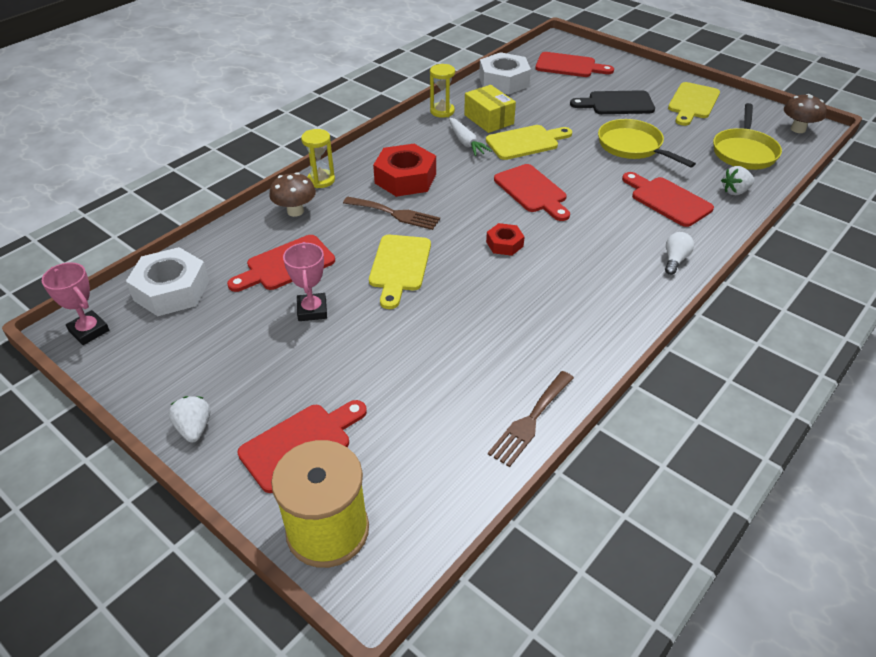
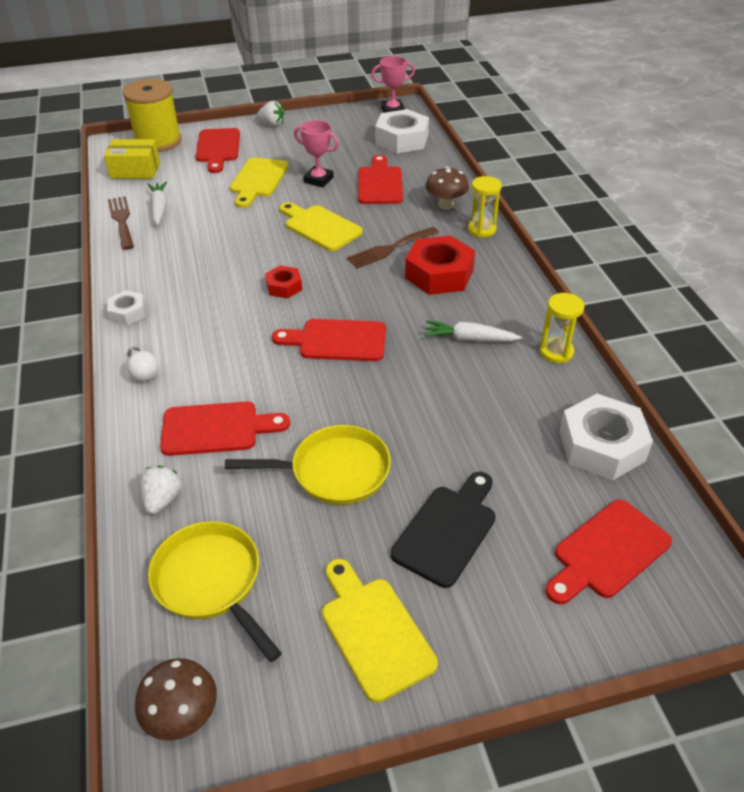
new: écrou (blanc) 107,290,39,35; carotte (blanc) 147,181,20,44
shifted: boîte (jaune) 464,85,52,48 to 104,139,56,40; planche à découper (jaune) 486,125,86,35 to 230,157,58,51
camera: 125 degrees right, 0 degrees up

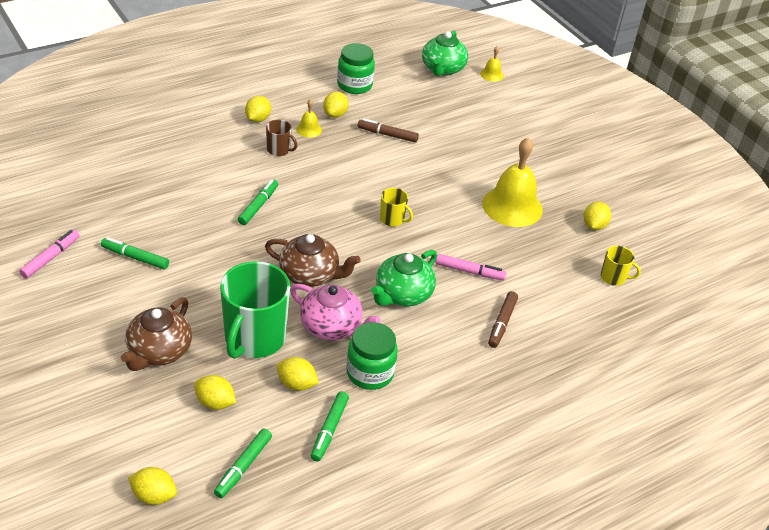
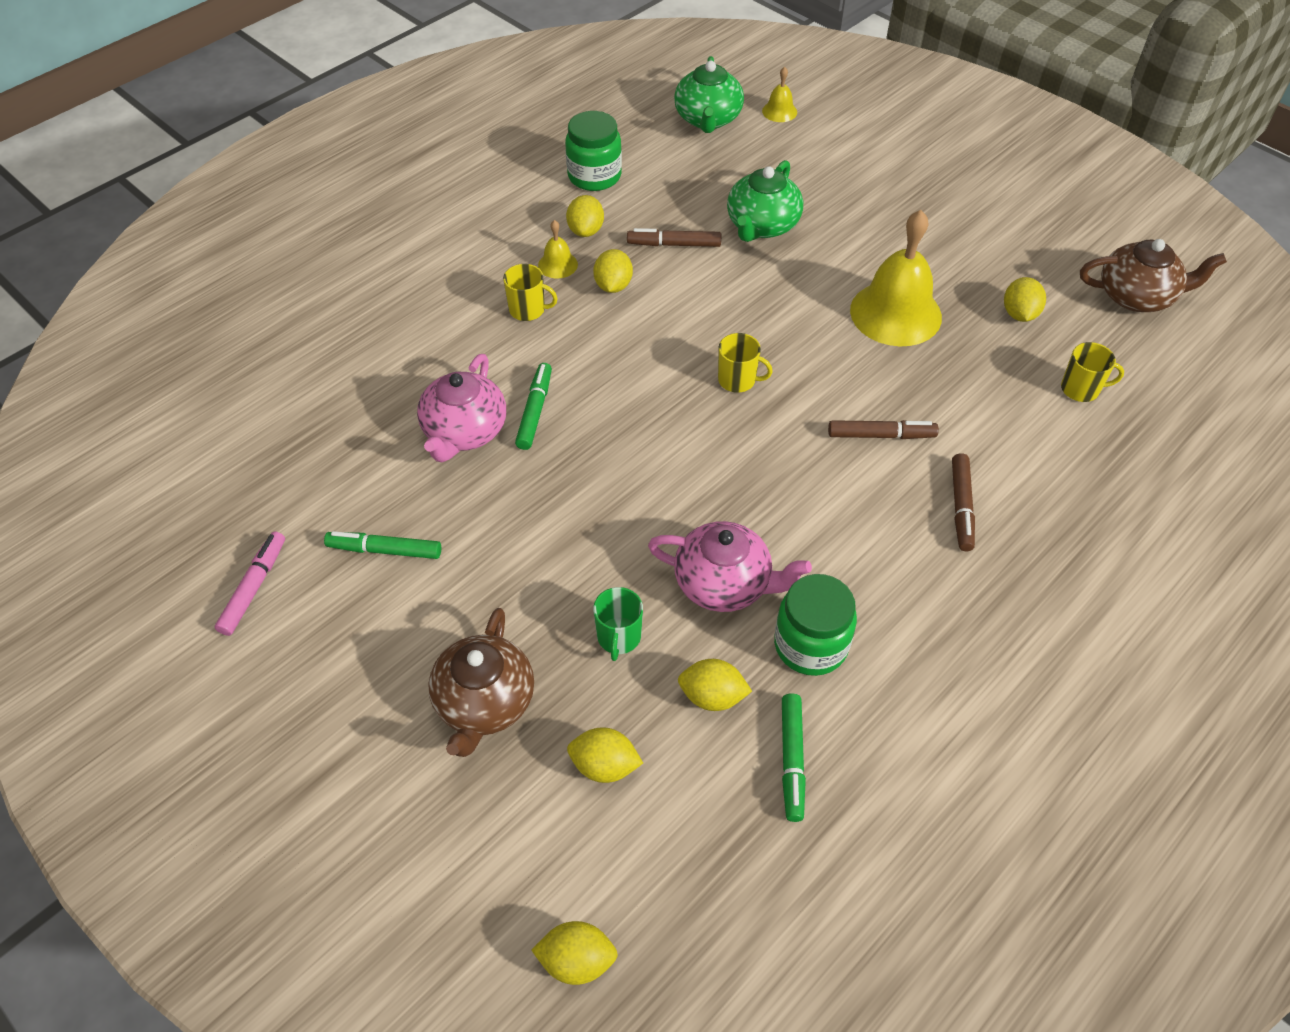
gone: feutre (vert) 214,429,58,69
new: théière (rose) 417,354,89,108
shifted: citron (jaune) 245,96,26,26 to 593,249,40,44; théière (vert) 371,250,66,56 to 727,160,76,82; théière (marron) 265,234,95,53 to 1080,239,147,73
repainted: tasse (marron) 266,120,31,36 to tasse (jaune) 503,264,55,57; feutre (rose) 435,254,71,26 to feutre (marron) 828,420,111,19
scaled: tasse (vert) 220,261,70,98 = 593,587,50,74 x0.46
camera: 10 degrees left, 10 degrees up

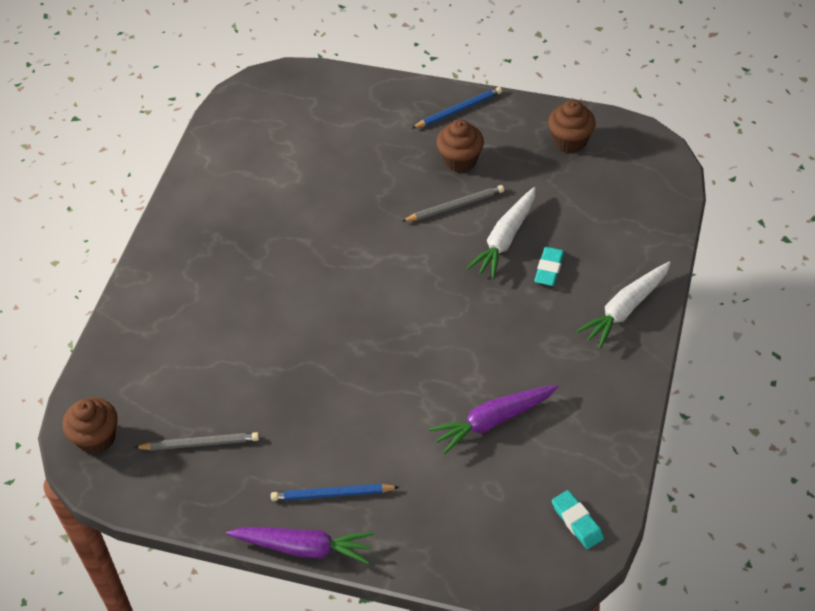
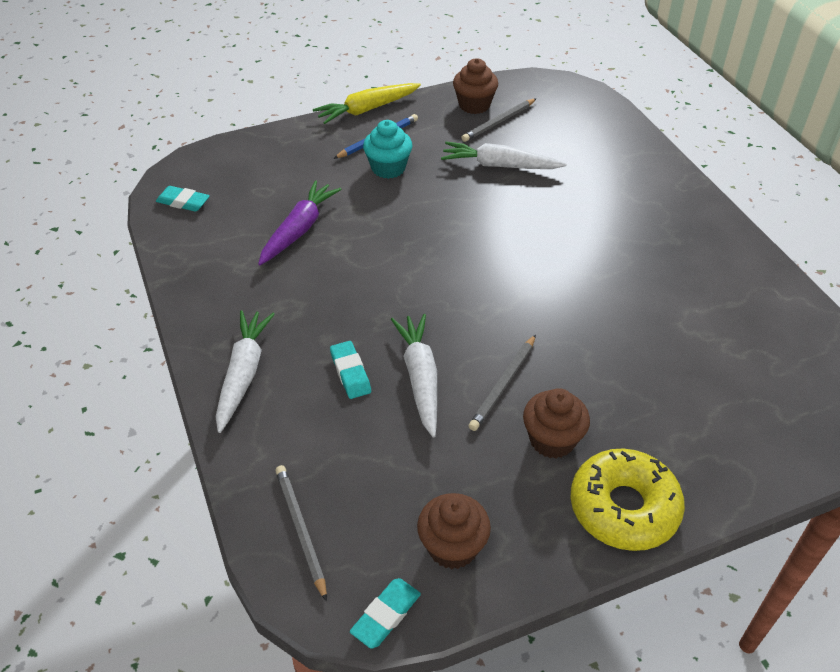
new: crayon (gris) 275,465,52,137; gomme (turquoise) 350,578,71,71; muffin (turquoise) 363,120,50,59; carotte (blanc) 441,142,126,27
shifted: muffin (marron) 62,397,56,57 to 453,58,45,56
swapped: crayon (bleu) 412,87,90,41 to beignet (jaune) 570,449,115,102
repainted: carotte (violet) 226,527,148,37 to carotte (jaune) 313,83,108,41
camera: 140 degrees right, 5 degrees down

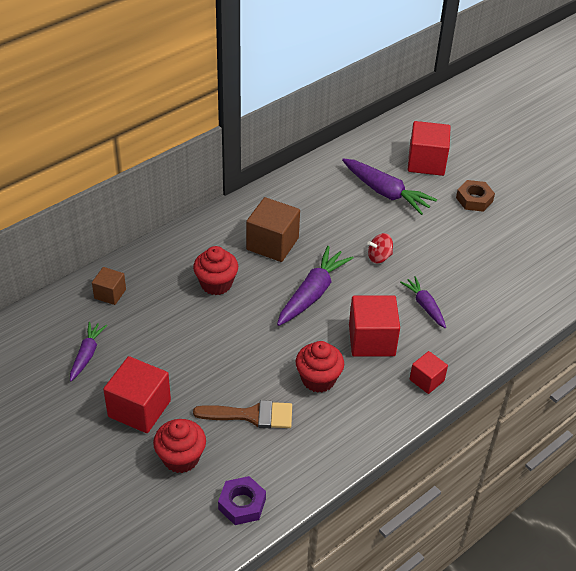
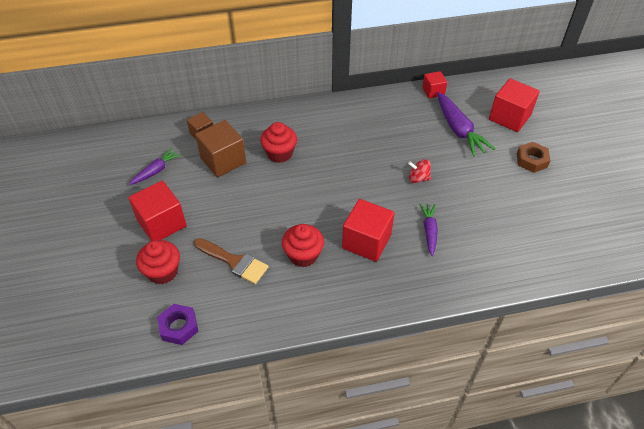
gone: carotte (violet) 277,246,77,80
shifted: cube (marron) 246,197,54,65 to 195,120,51,57; cube (rouge) 410,351,38,43 to 422,71,25,27
camera: 30 degrees right, 5 degrees up

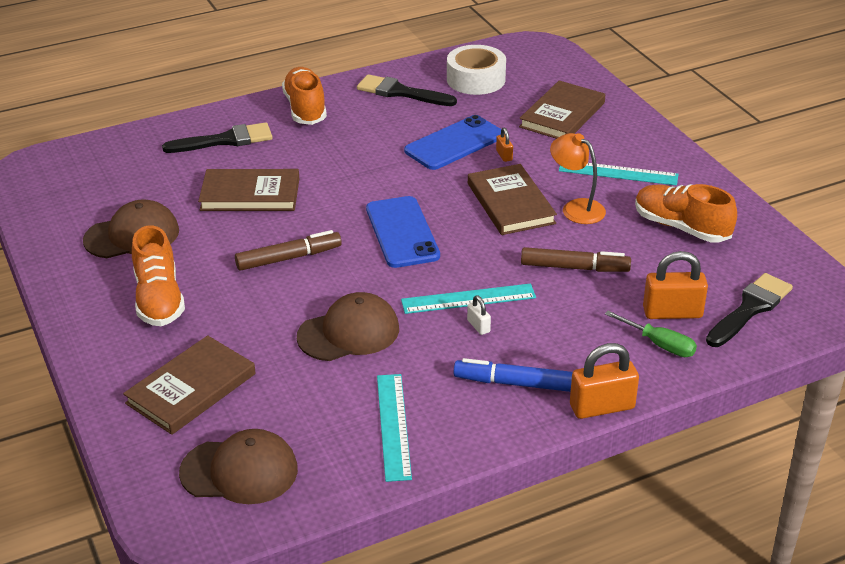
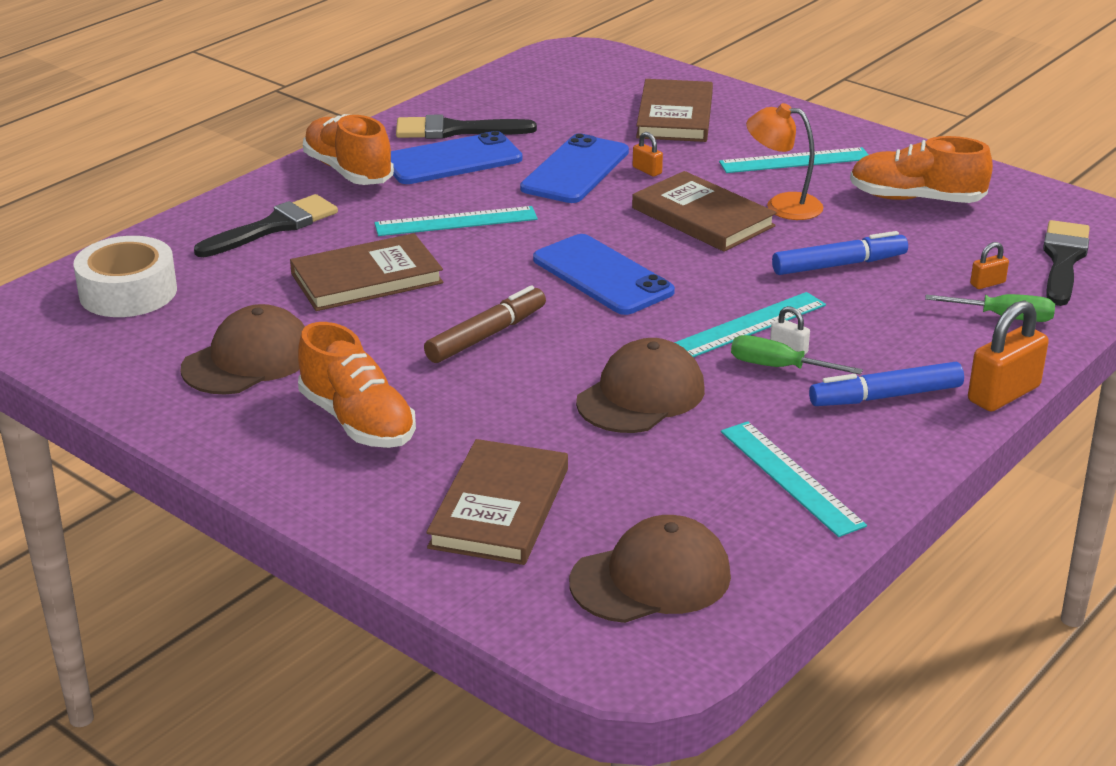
new: règle (turquoise) 374,206,164,30; téléphone (bleu) 391,131,132,53; tournevis (vert) 731,335,132,40
shifted: ruban adhésif (blanc) 447,45,59,50 to 74,236,103,81
repainted: feutre (marron) 521,247,110,25 to feutre (bleu) 772,231,136,44
scaled: cadenas (orange) 643,251,65,68 = 970,242,39,47 x0.49
camera: 25 degrees left, 5 degrees down

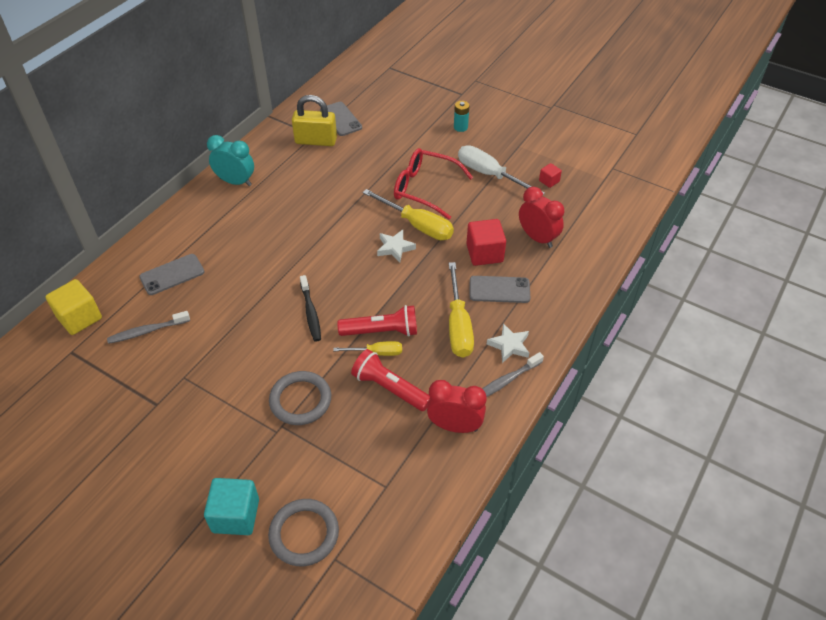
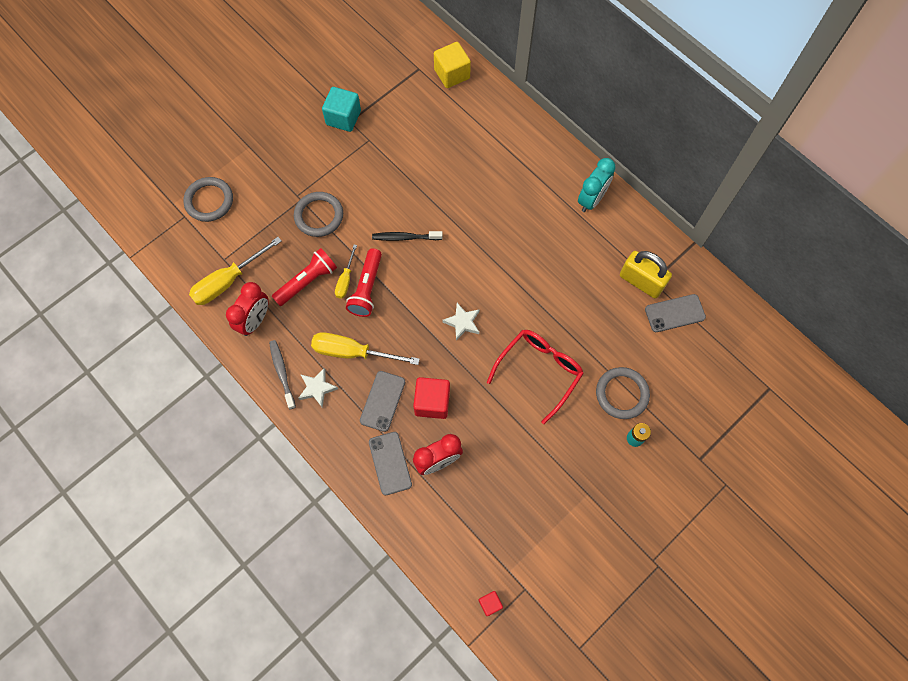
gone: brosse à dents (gris) 107,311,83,33; tournevis (blanc) 458,145,87,51
new: anneau (gris) 596,367,54,52
shifted: tournevis (jaune) 363,189,91,51 to 189,237,93,68; cube (turquoise) 204,478,55,57 to 322,87,39,45; téléphone (gris) 139,254,66,41 to 369,432,43,63; cube (rouge) 539,163,23,25 to 479,591,24,25
rotated: cadenas (jaune) 292,95,45,51 = 620,251,52,48 75 degrees counterclockwise
camera: 105 degrees right, 20 degrees up

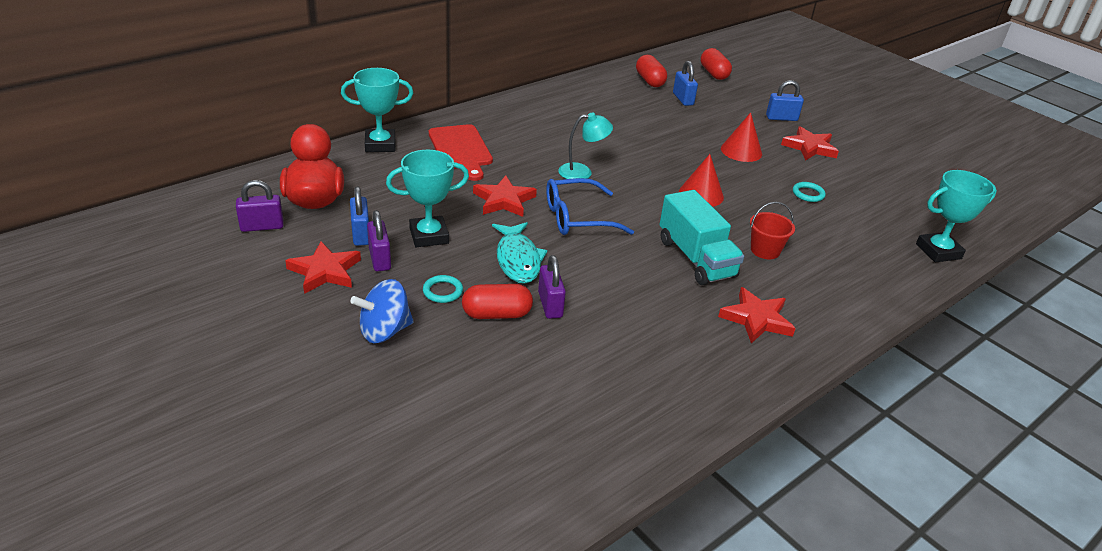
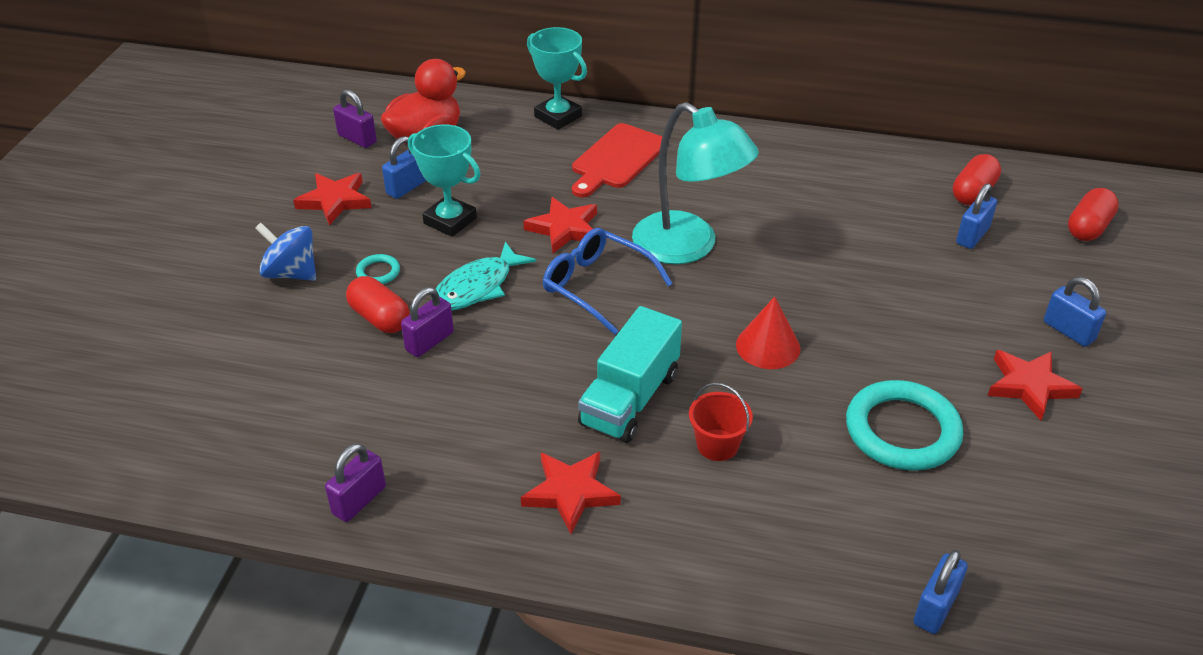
gone: cône (rouge) 721,112,41,50
shifted: cadenas (violet) 367,210,24,61 to 325,443,61,79
swapped: trophée (turquoise) 916,170,81,92 to cadenas (bleu) 914,550,54,84
scaled: lampe (turquoise) 558,112,55,67 = 632,102,127,162 x1.91; anneau (turquoise) 793,182,33,20 = 846,380,117,91 x2.27
camera: 55 degrees right, 5 degrees up

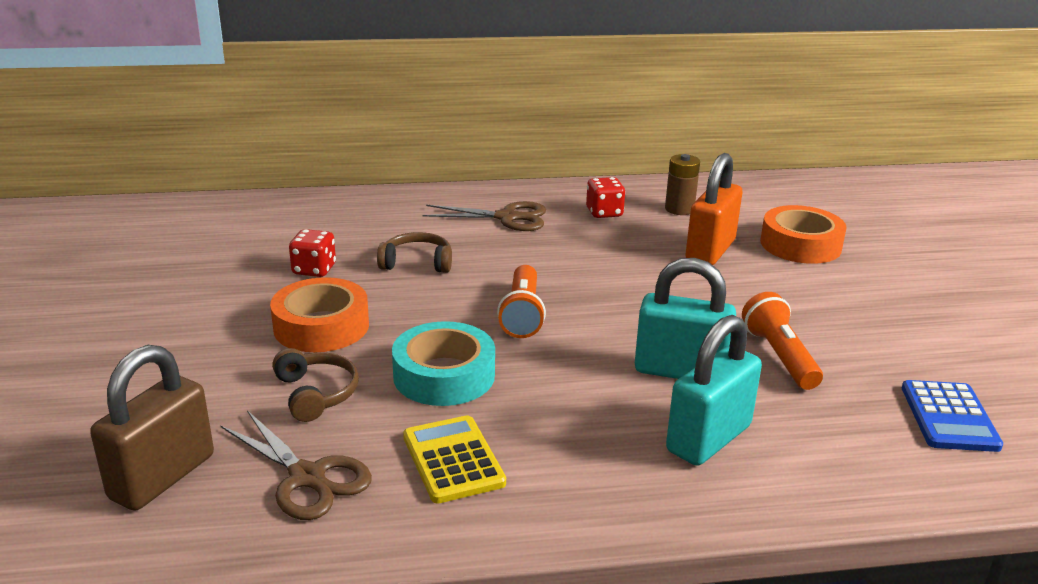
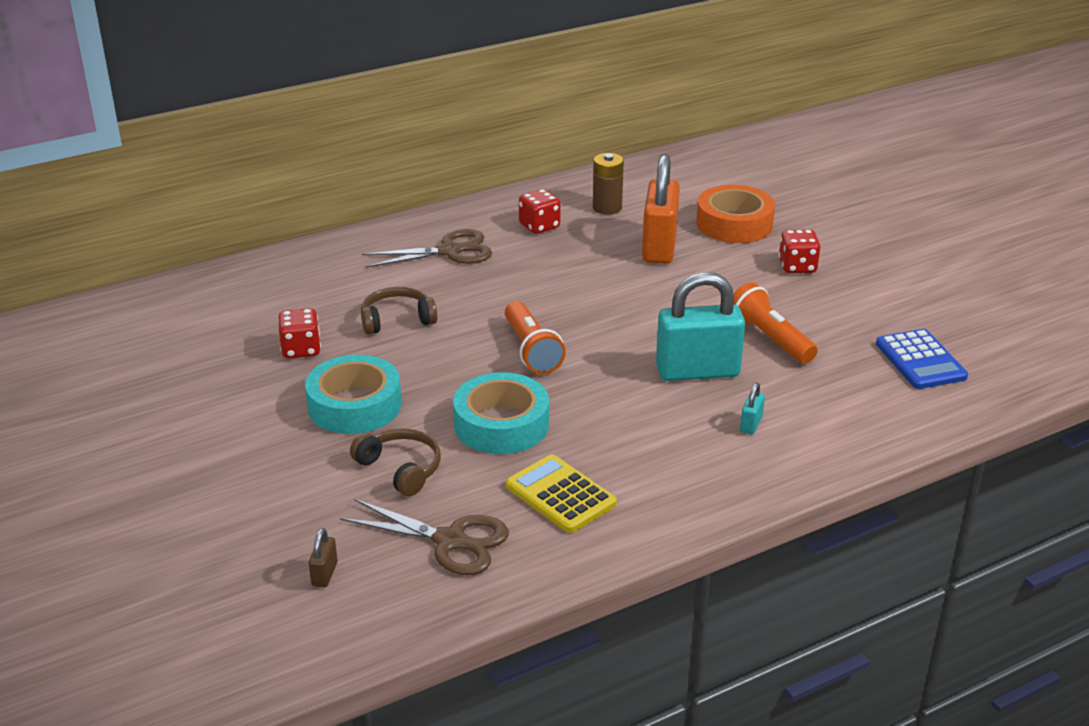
new: dé (rouge) 779,229,41,44
repainted: ruban adhésif (orange) 270,277,99,75 to ruban adhésif (turquoise) 305,355,97,79
scaled: cadenas (marron) 90,345,124,166 = 309,528,29,59 x0.41; cadenas (turquoise) 666,315,96,151 = 740,383,25,52 x0.41
camera: 20 degrees left, 5 degrees up

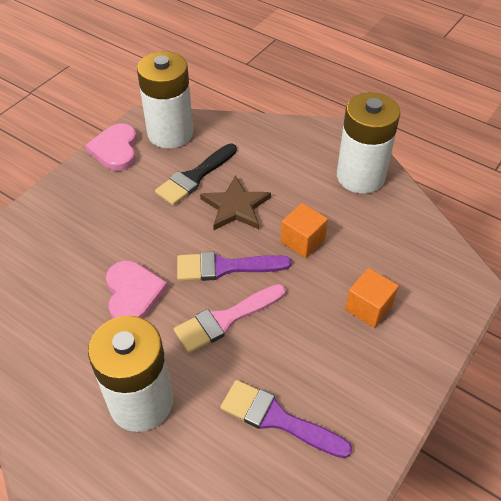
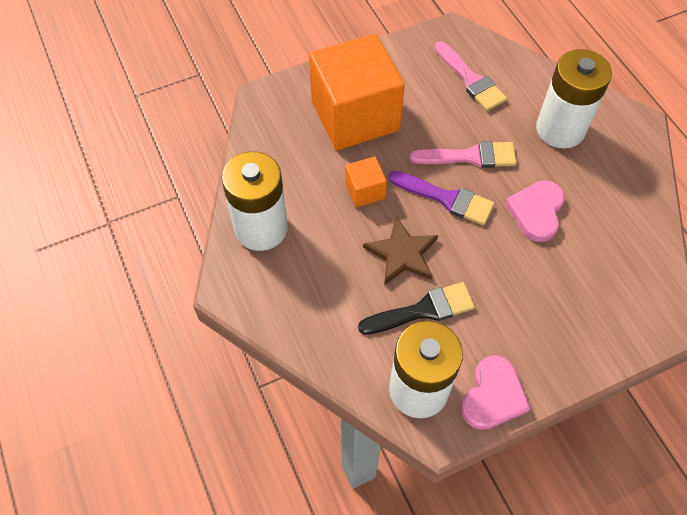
repainted: pinceau (violet) 220,380,132,78 to pinceau (rose) 434,41,73,70
scaled: cube (orange) 345,268,54,60 = 309,34,96,116 x2.31
camera: 150 degrees left, 10 degrees up

